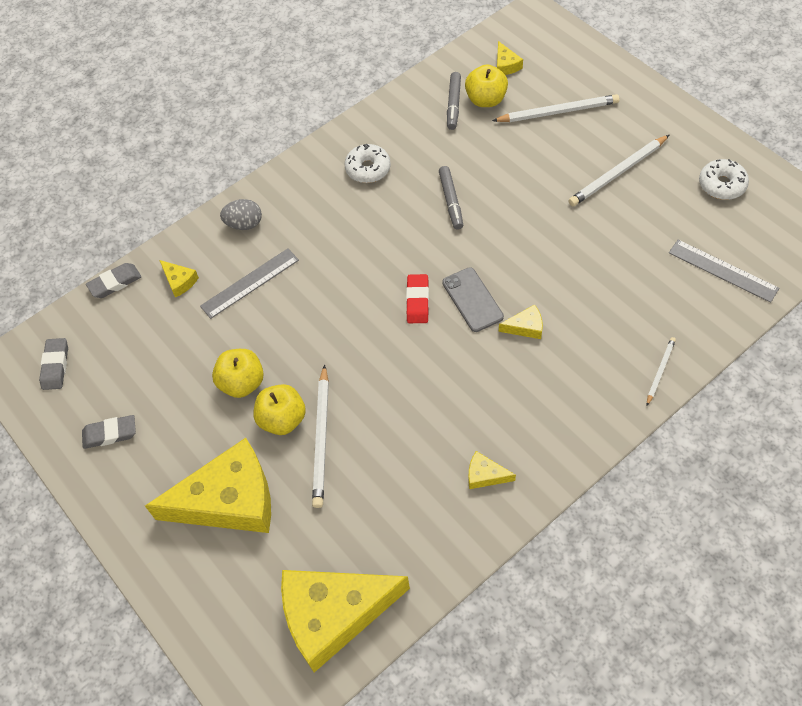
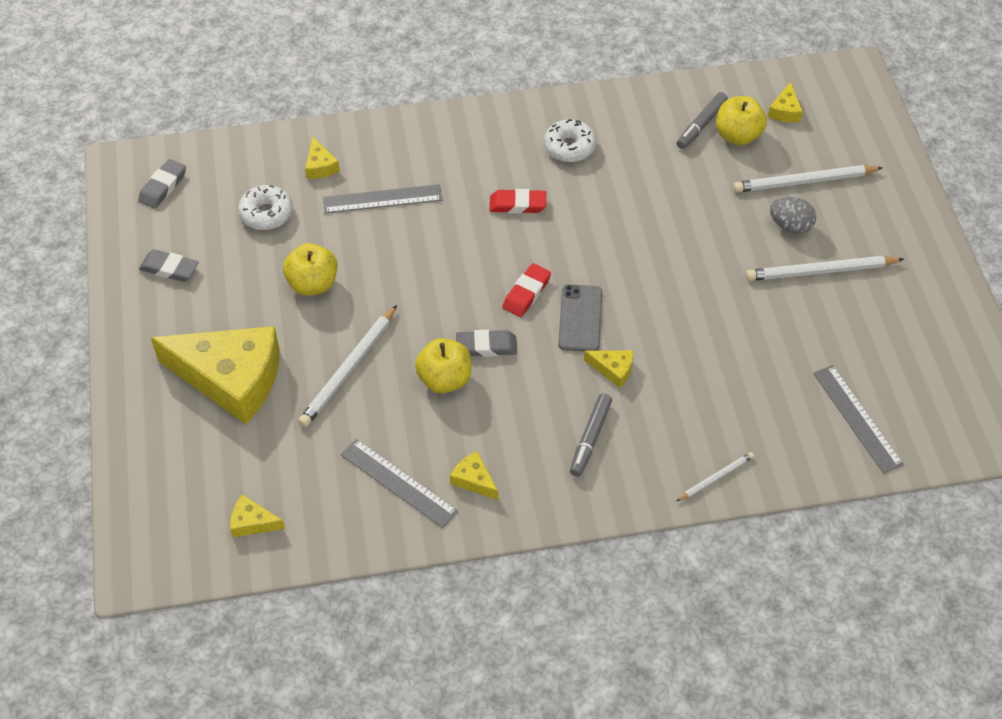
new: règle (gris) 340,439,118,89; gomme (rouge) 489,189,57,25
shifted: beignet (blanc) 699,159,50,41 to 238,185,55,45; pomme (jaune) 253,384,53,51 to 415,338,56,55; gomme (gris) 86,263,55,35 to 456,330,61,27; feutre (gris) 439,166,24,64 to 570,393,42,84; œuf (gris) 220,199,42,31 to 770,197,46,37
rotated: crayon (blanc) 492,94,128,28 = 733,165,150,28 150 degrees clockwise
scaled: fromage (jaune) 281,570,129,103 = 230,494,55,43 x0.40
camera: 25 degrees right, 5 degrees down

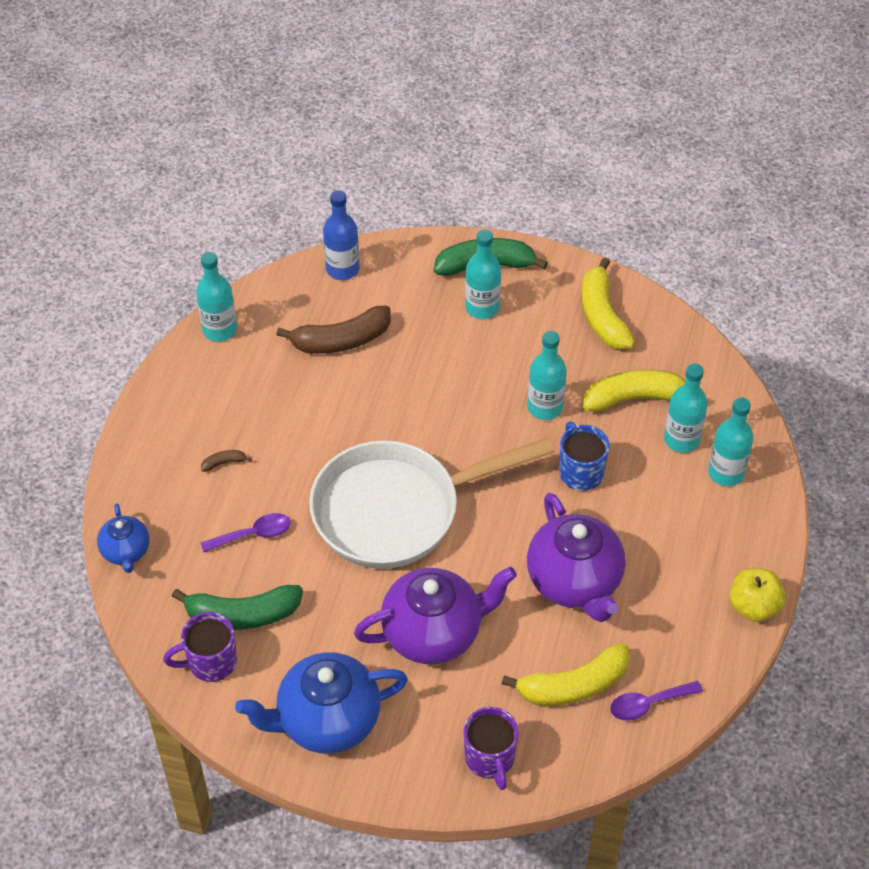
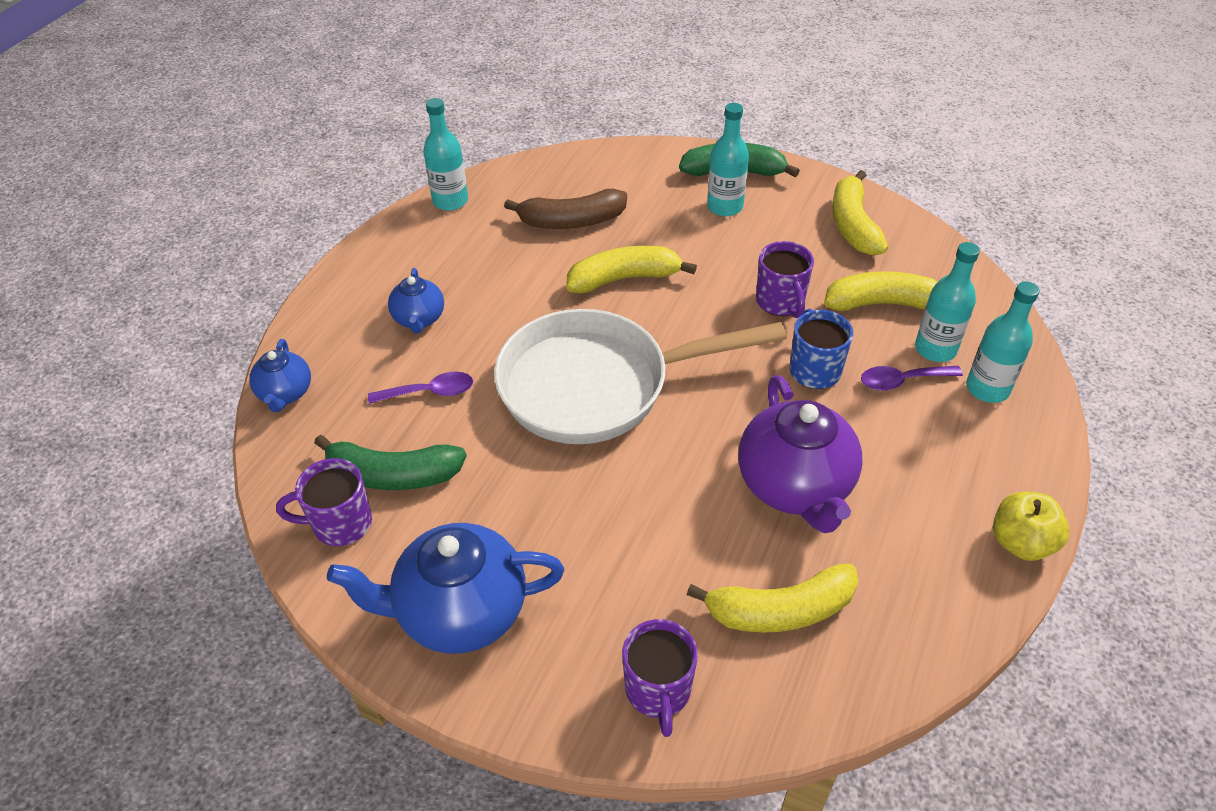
gone: bouteille (bleu) 323,190,36,90; théière (violet) 354,567,163,97
new: banane (jaune) 567,246,130,47
shifted: cuillère (violet) 610,681,93,39 to 861,366,102,25
swapped: banane (marron) 201,450,51,22 to théière (bleu) 388,268,56,66; bouteille (turquoise) 527,331,40,89 to tasse (violet) 756,241,58,77
camera: 10 degrees right, 5 degrees down

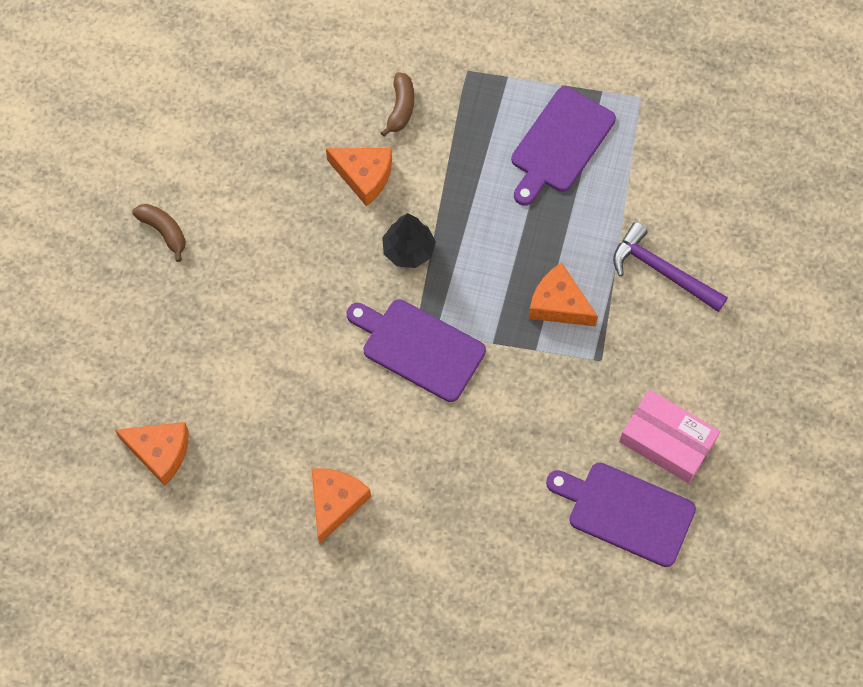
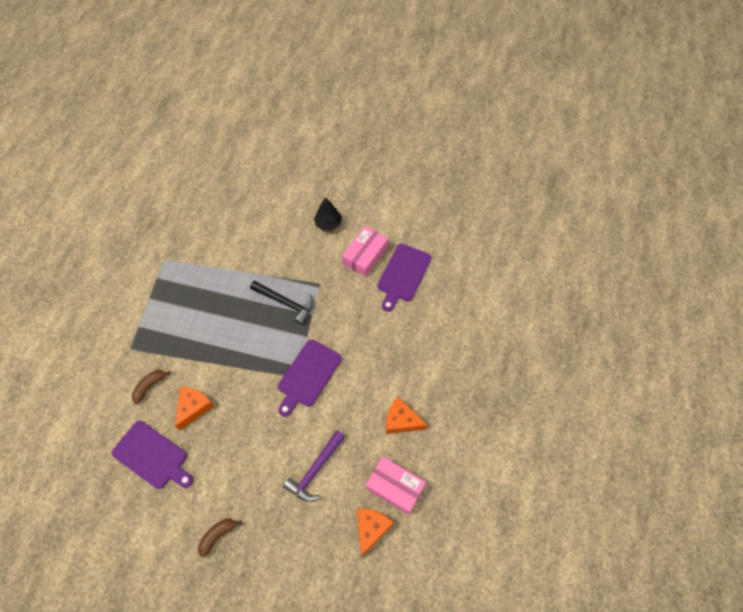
new: boîte (rose) 366,456,60,59
shifted: planche à découper (violet) 511,87,105,119 to 112,421,81,68; marteau (violet) 613,222,115,90 to 283,430,62,72; arbre (noir) 382,213,54,55 to 314,197,28,34
swapped: fromage (orange) 529,263,69,63 to marteau (noir) 250,281,63,44
rotated: banane (marron) 381,72,33,65 = 132,370,39,34 60 degrees counterclockwise
camera: 90 degrees left, 5 degrees down

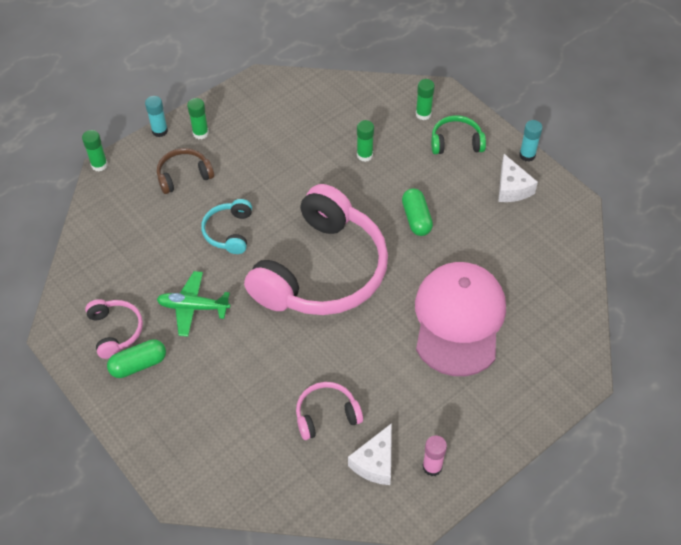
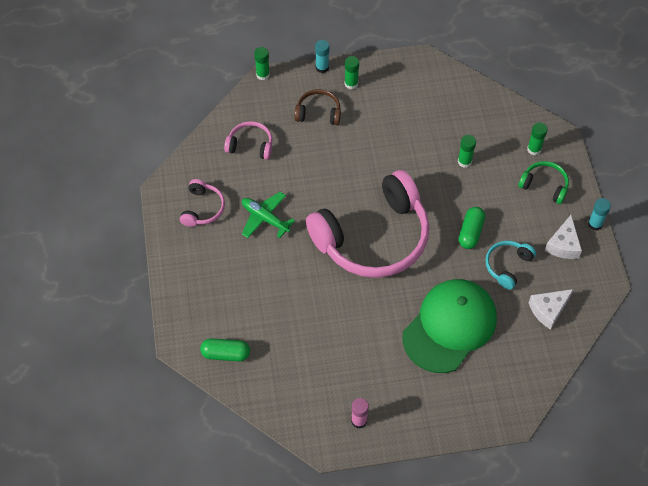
shifted: gélule (vert) 107,339,59,39 to 200,338,50,23; casque audio (rose) 296,382,67,58 to 224,121,48,39; casque audio (turquoise) 201,199,51,55 to 485,241,51,49; fromage (blanc) 348,423,44,62 to 529,289,45,41
repainted: casquette (rose) 415,262,91,114 to casquette (vert) 402,279,95,94
camera: 30 degrees right, 5 degrees up

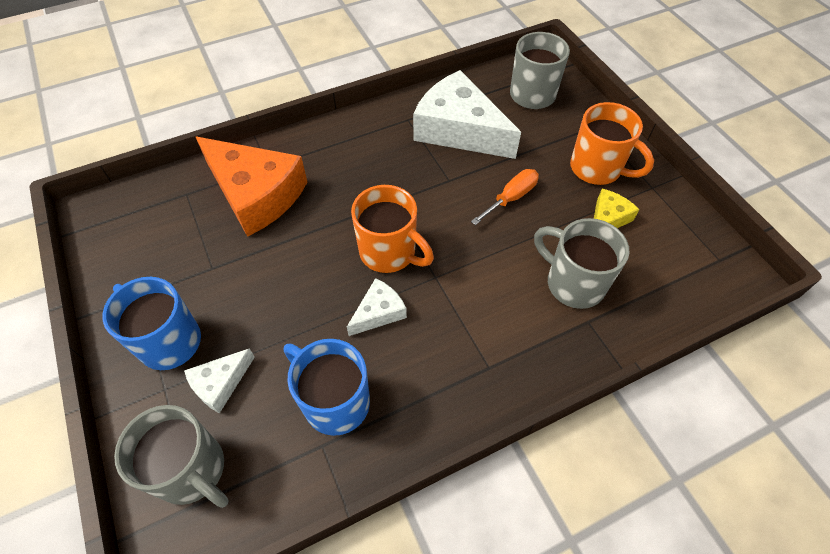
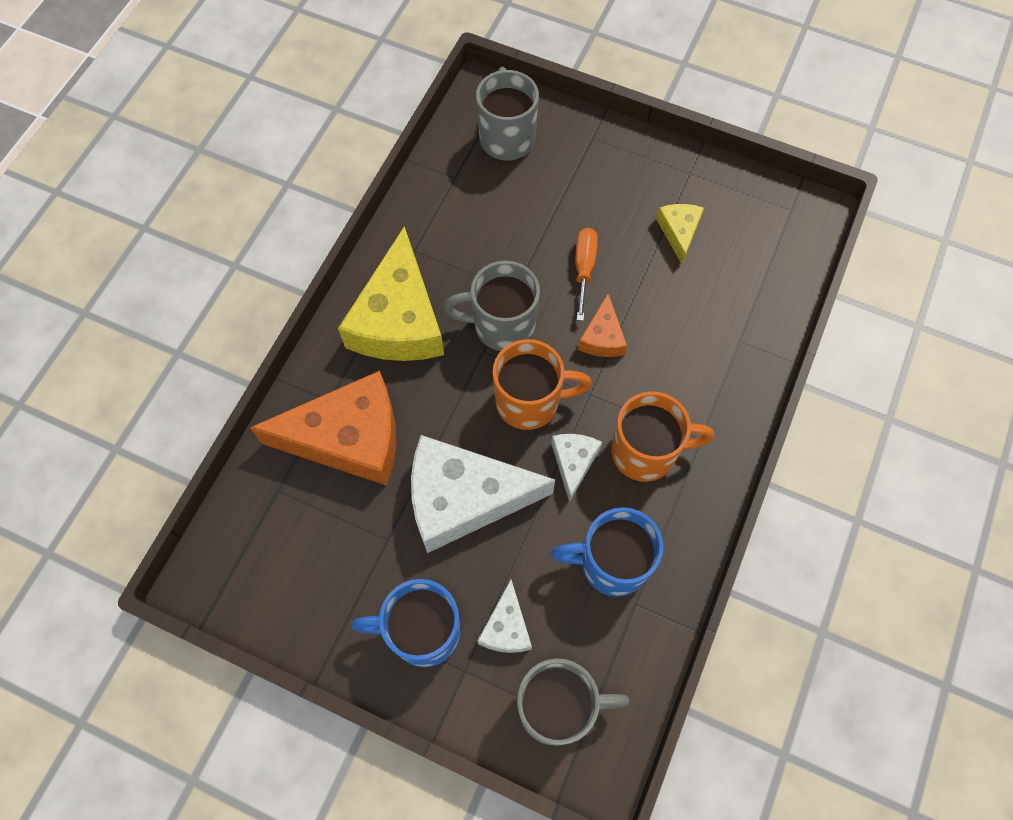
new: fromage (jaune) 338,226,106,135; fromage (orange) 578,294,49,63
shifted: fromage (blanc) 413,70,108,89 to 411,435,144,118; tasse (gris) 534,218,96,91 to 443,261,97,90; tasse (orange) 570,102,84,83 to 611,391,103,91
camera: 40 degrees left, 10 degrees up

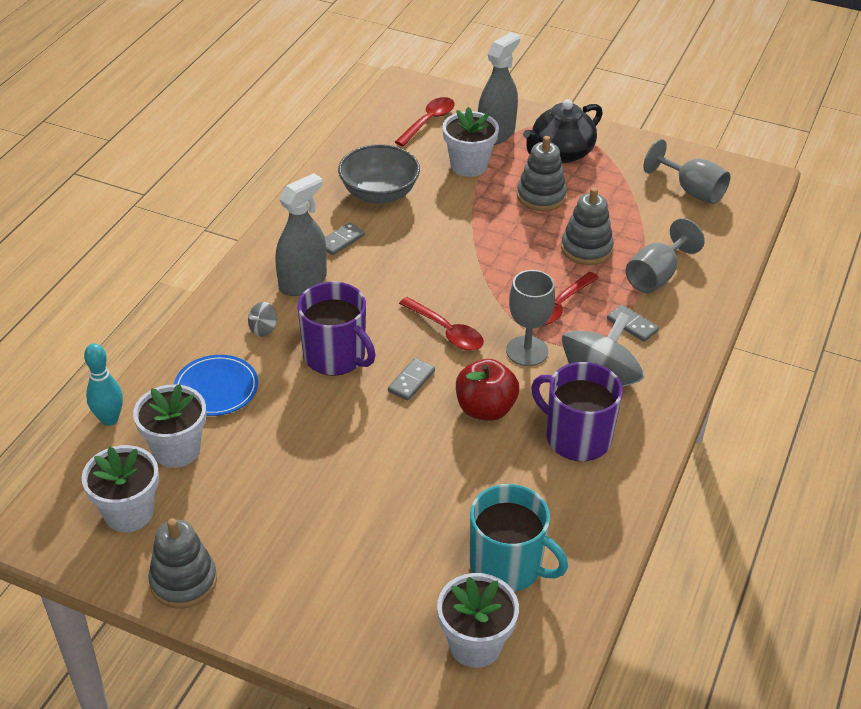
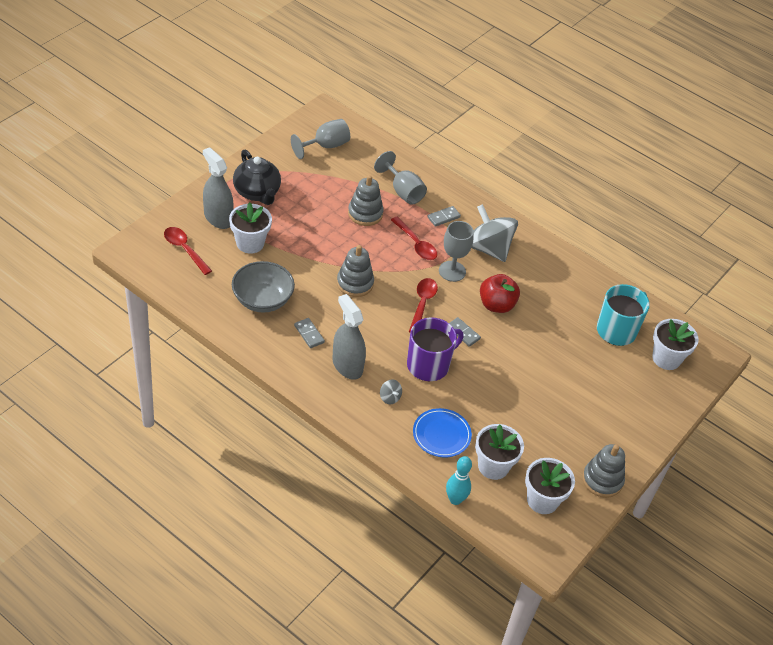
gone: tasse (violet) 531,362,92,99
shifted: jouet à empiler (gris) 517,136,50,75 to 337,245,37,52
rotated: cuillère (rouge) 399,297,85,54 = 409,278,29,54 45 degrees counterclockwise
camera: 80 degrees left, 5 degrees up

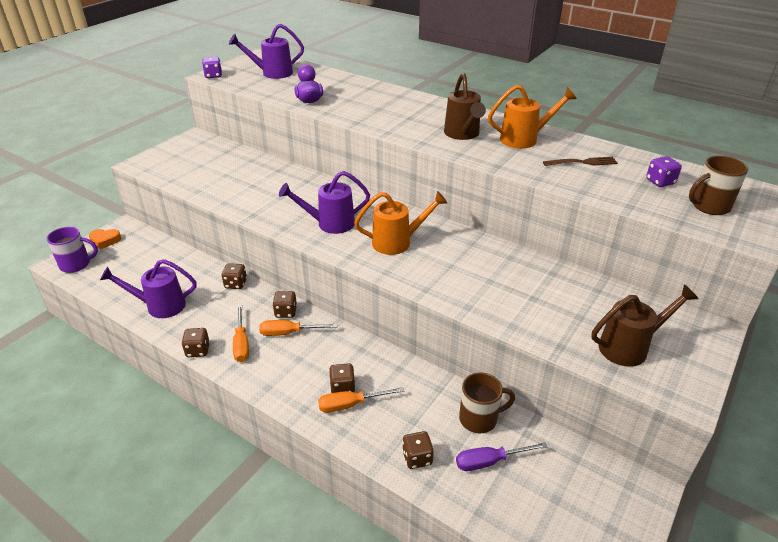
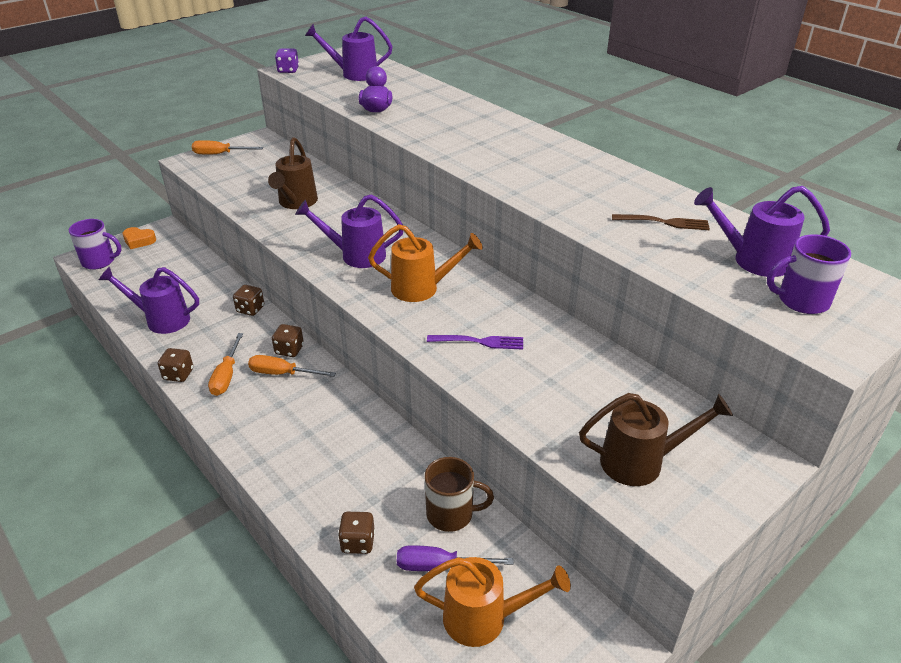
gone: dé (marron) 329,363,26,30
new: fourchette (violet) 427,335,96,14
shifted: tournevis (orange) 318,387,86,26 to 192,140,71,15; arrosoir (marron) 444,73,42,67 to 268,137,50,72; arrosoir (orange) 488,84,89,65 to 414,557,157,90
swapped: dé (violet) 646,156,36,31 to arrosoir (violet) 694,186,136,91
repainted: tasse (marron) 689,156,59,59 to tasse (violet) 767,234,84,80
camera: 15 degrees right, 0 degrees up

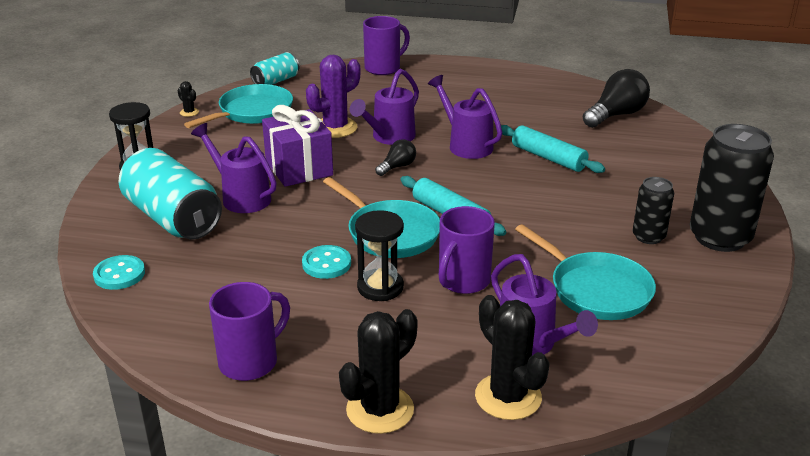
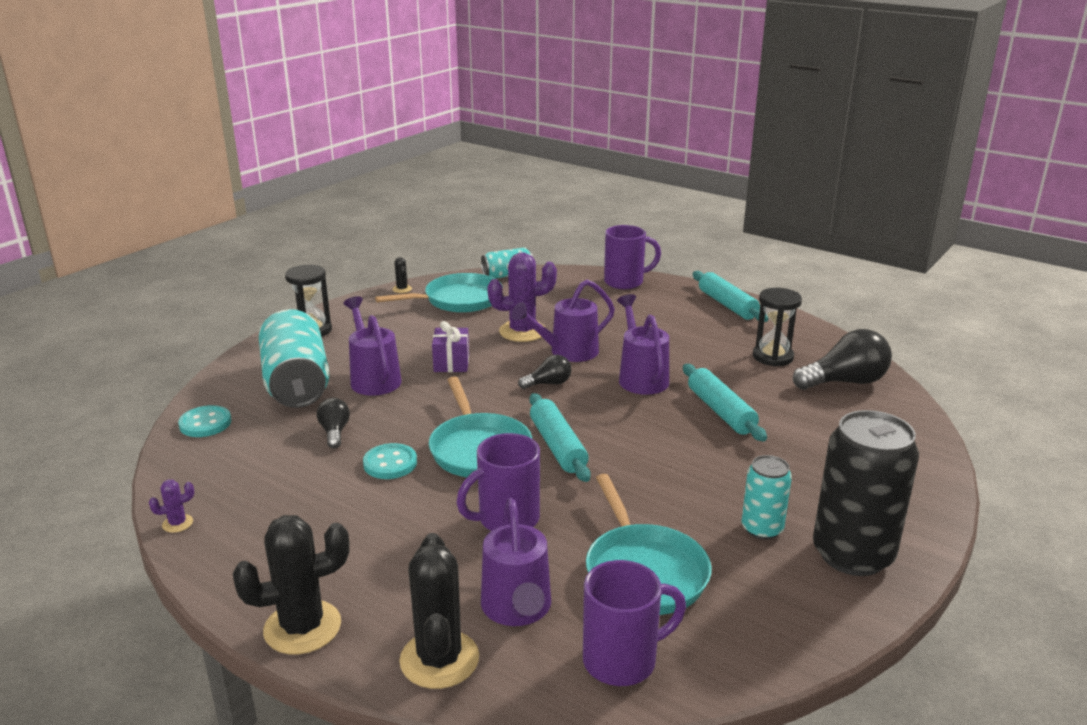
new: cactus (violet) 149,479,45,54; ampoule (noir) 317,398,33,50; rouleau à pâtisserie (turquoise) 692,271,76,51
shifted: tasse (violet) 209,282,81,99 to 583,560,103,126; sablier (noir) 355,210,49,91 to 753,288,49,78
repainted: canette (noir) 632,177,42,67 to canette (turquoise) 741,455,51,85
scaled: cadeau (violet) 262,105,71,82 = 432,321,37,51 x0.60
camera: 25 degrees right, 5 degrees down

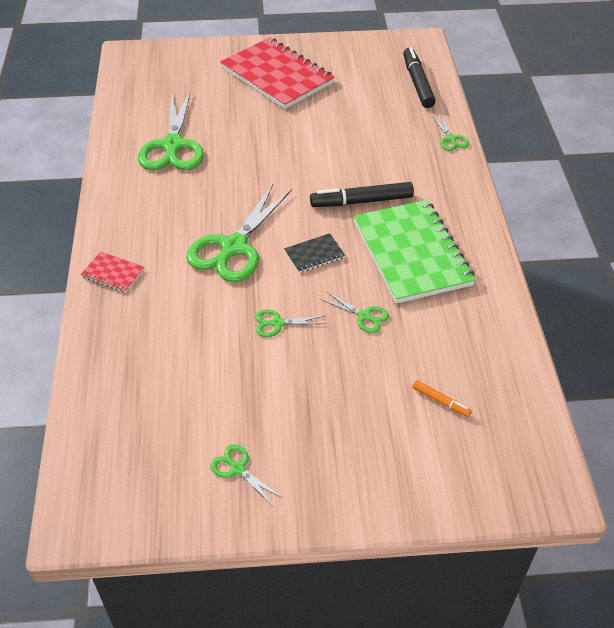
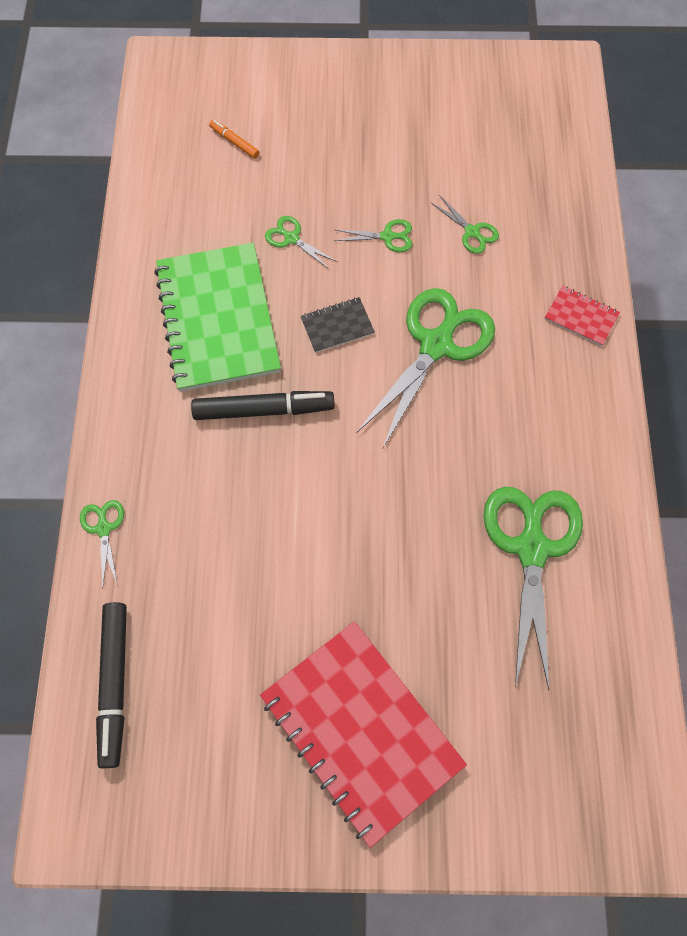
shifted: ciseaux (vert) 210,444,73,63 to 430,195,69,59
camera: 175 degrees left, 20 degrees up

